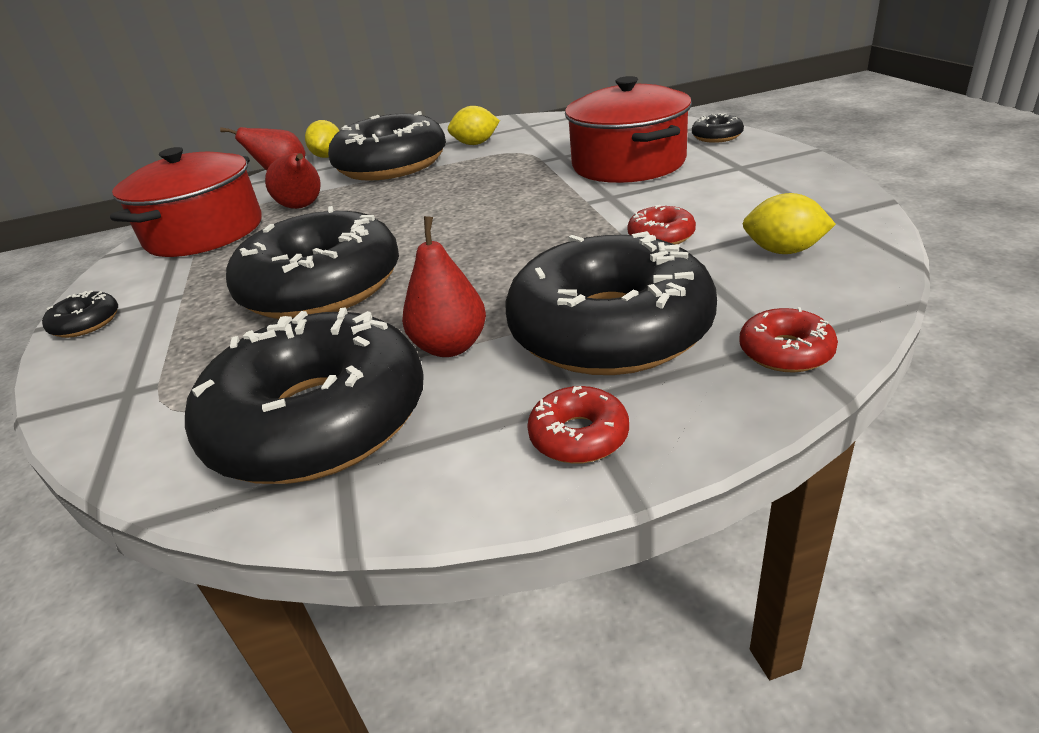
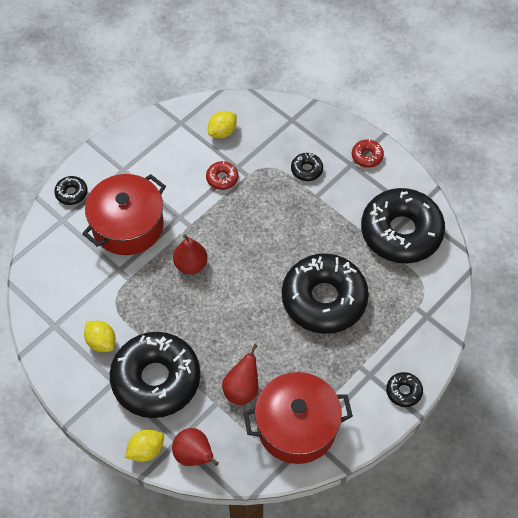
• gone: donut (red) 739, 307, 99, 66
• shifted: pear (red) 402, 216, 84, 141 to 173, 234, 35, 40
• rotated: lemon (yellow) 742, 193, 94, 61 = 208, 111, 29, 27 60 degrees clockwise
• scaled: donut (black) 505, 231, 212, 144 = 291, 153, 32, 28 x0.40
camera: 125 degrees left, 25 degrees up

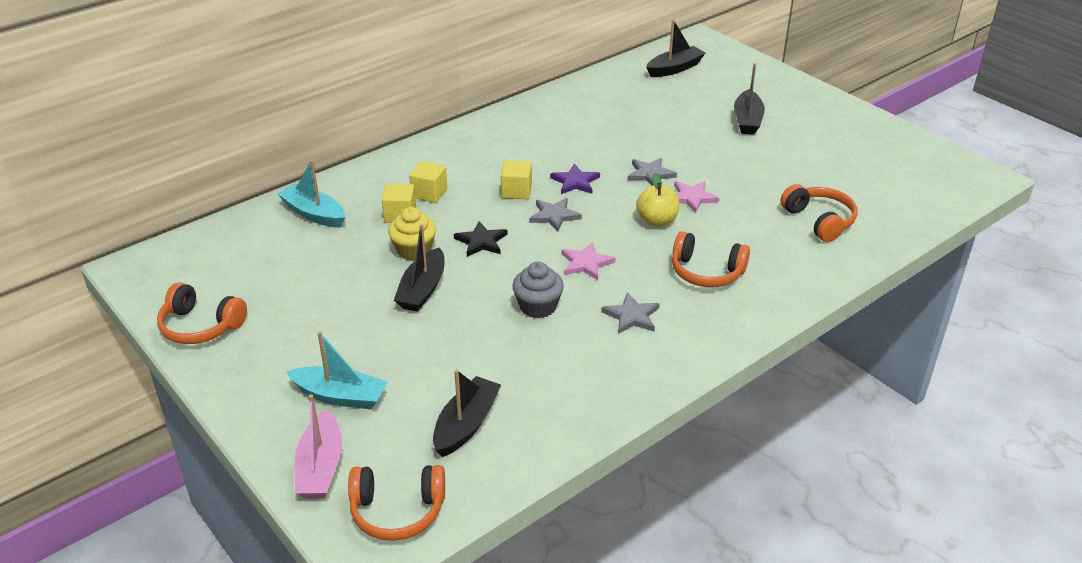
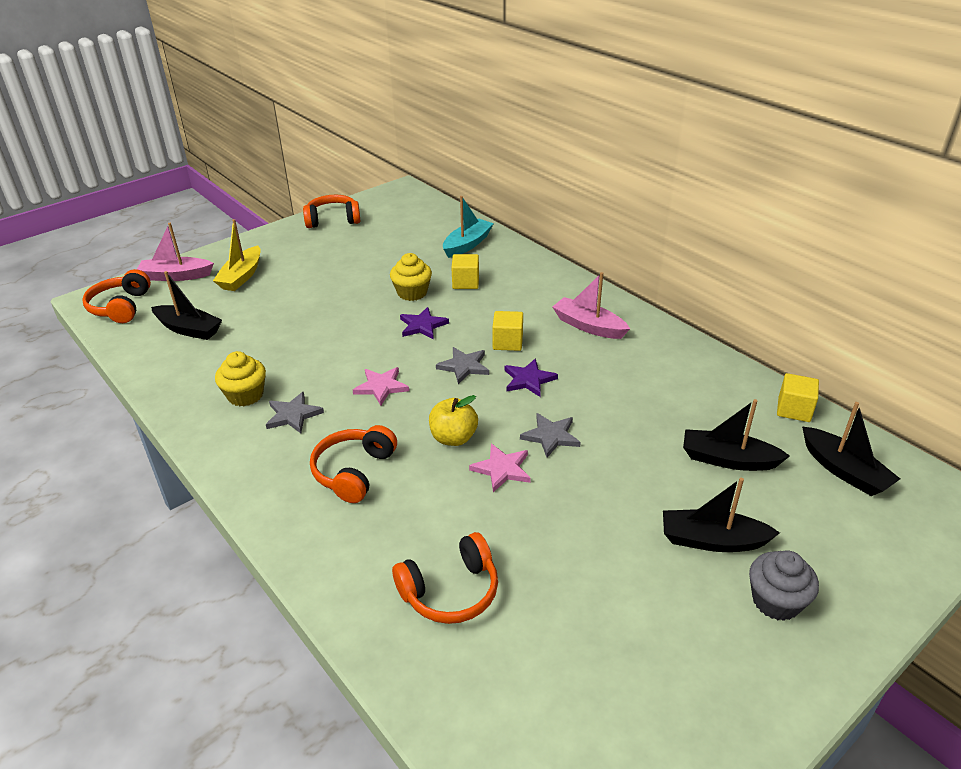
• new: cupcake (yellow) 215, 351, 51, 55
• new: boat (pink) 552, 272, 78, 67
• shifted: boat (black) 394, 224, 50, 88 to 683, 399, 107, 72
• shifted: cube (yellow) 409, 161, 38, 42 to 777, 373, 42, 49
• shifted: cupcake (grey) 512, 262, 52, 56 to 749, 550, 70, 71
• repainted: boat (turquoise) 286, 332, 102, 77 to boat (yellow) 213, 219, 48, 72
• repainted: star (black) 454, 221, 53, 36 to star (purple) 400, 307, 49, 33
• rotated: headphones (orange) 157, 282, 90, 62 = 303, 195, 58, 33 60 degrees clockwise
camera: 90 degrees right, 0 degrees up

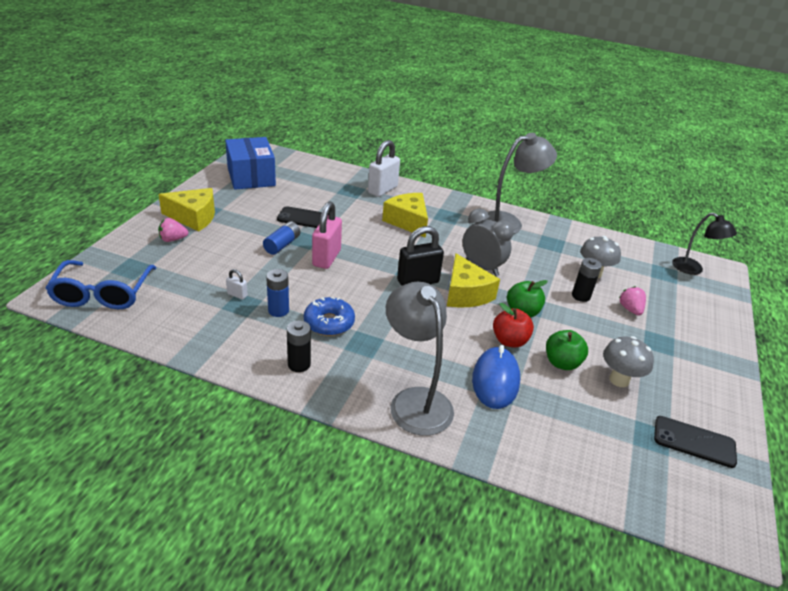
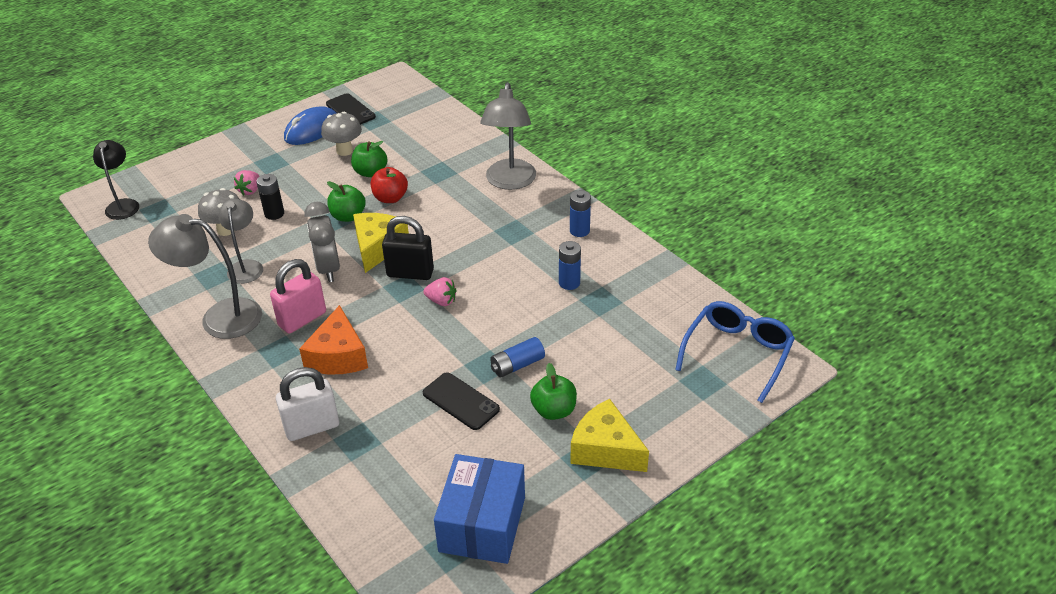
• gone: padlock (white) 226, 269, 22, 31
• gone: donut (blue) 304, 297, 51, 39
• new: lamp (grey) 219, 199, 44, 85
• new: apple (green) 530, 363, 47, 57
• shifted: strawberry (pink) 158, 218, 30, 24 to 423, 277, 34, 29
• shifted: padlock (pink) 312, 201, 30, 68 to 270, 259, 56, 75
• shifted: mouse (blue) 472, 345, 48, 64 to 284, 106, 52, 39
• repainted: battery (black) 287, 320, 24, 52 to battery (blue) 570, 190, 21, 47
• repainted: cheese (yellow) 382, 193, 46, 45 to cheese (orange) 299, 305, 69, 70
camera: 145 degrees left, 5 degrees up

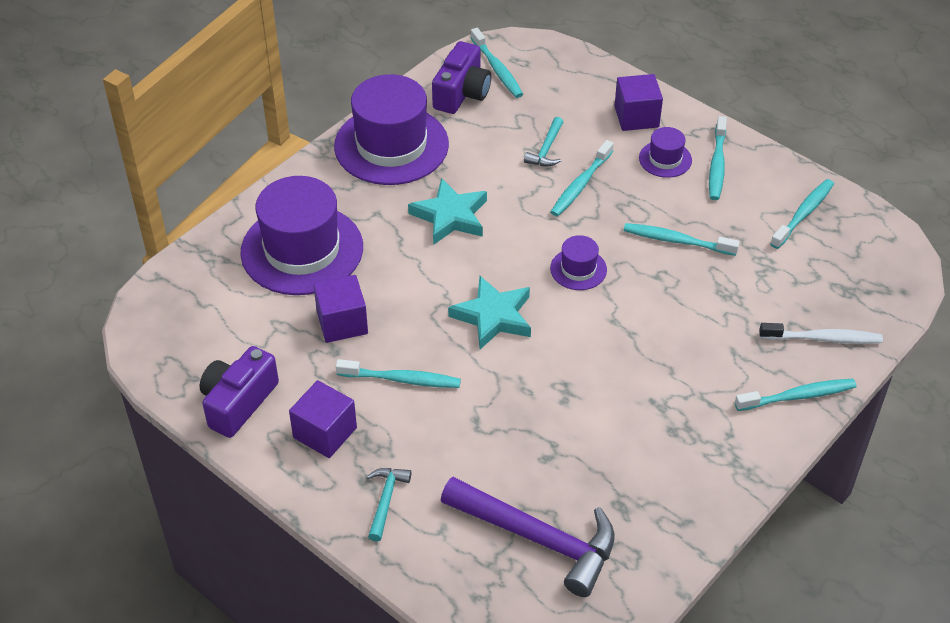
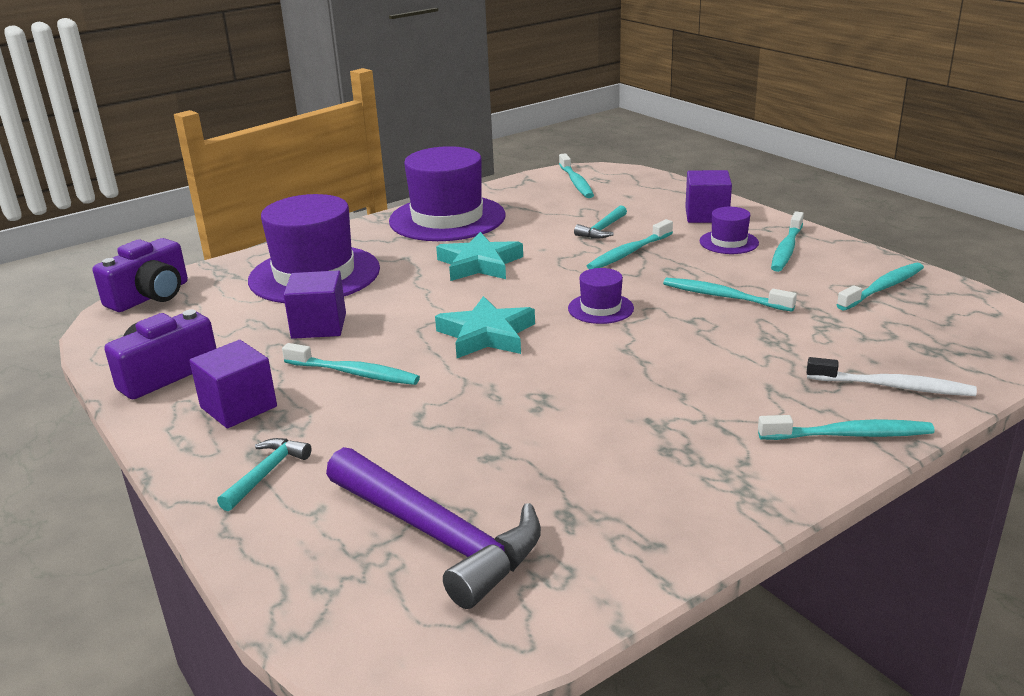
• shifted: camera (purple) 432, 41, 59, 73 to 93, 238, 95, 74
camera: 15 degrees right, 20 degrees down

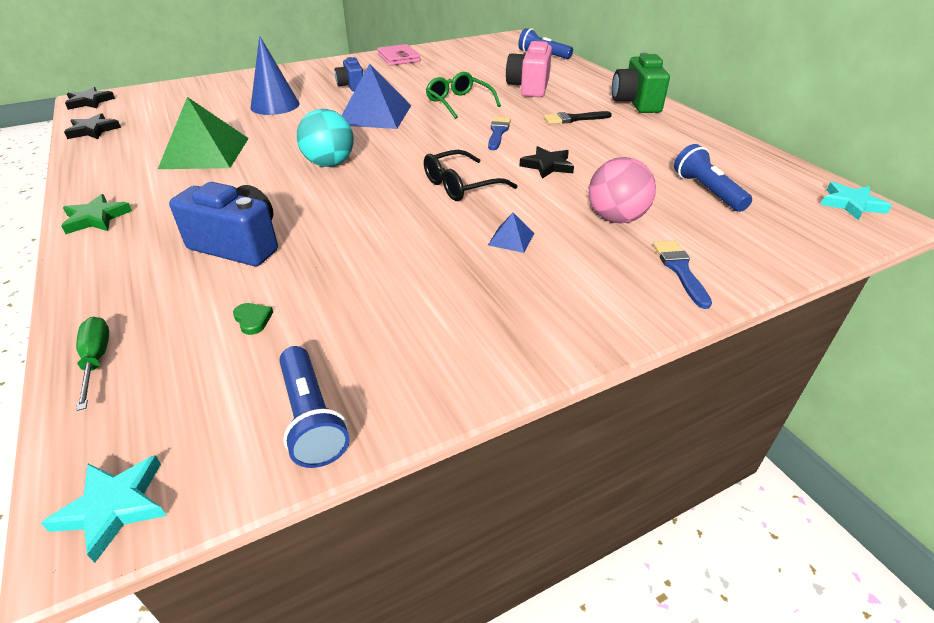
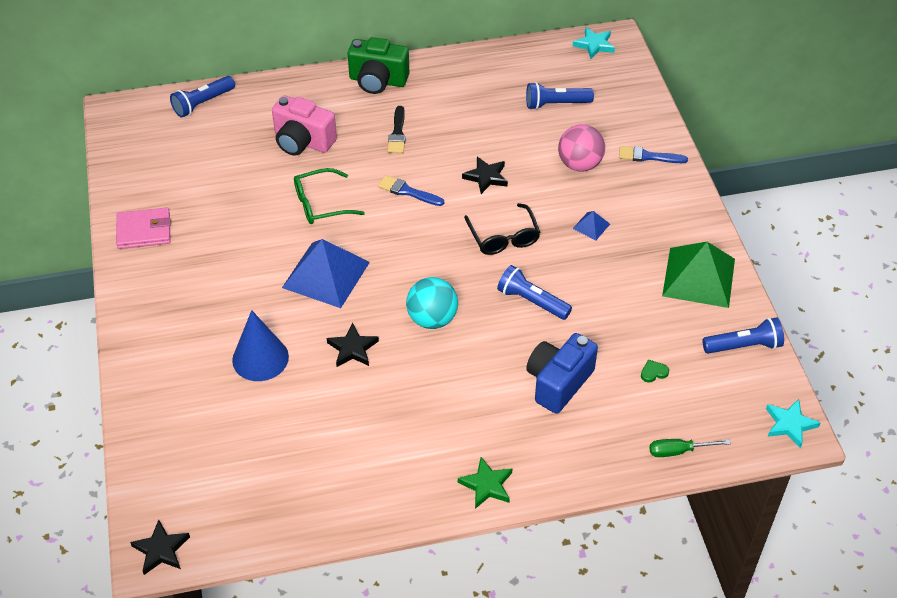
• gone: camera (blue) 335, 57, 28, 34
• new: flashlight (blue) 497, 265, 75, 55
• shifted: star (black) 64, 113, 57, 26 to 327, 323, 52, 44
• shifted: pyramid (green) 158, 97, 91, 72 to 662, 242, 73, 66
camera: 75 degrees left, 10 degrees up

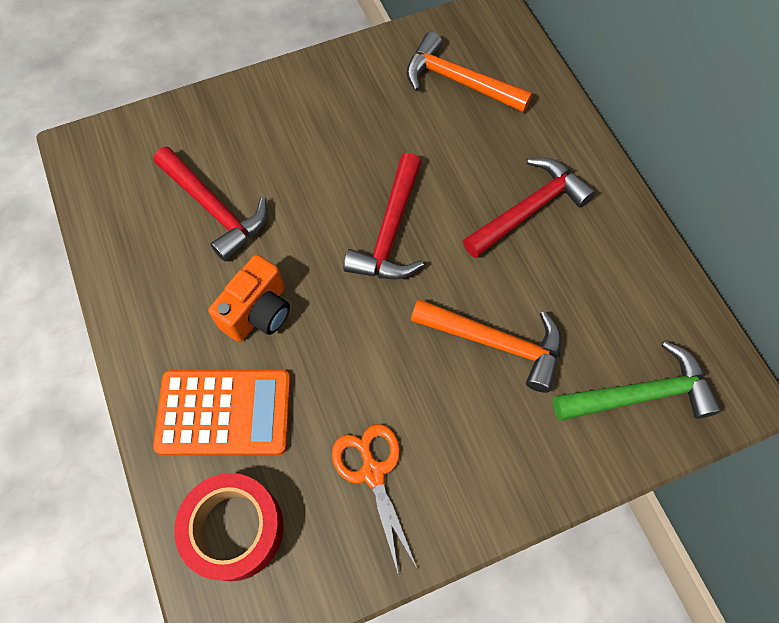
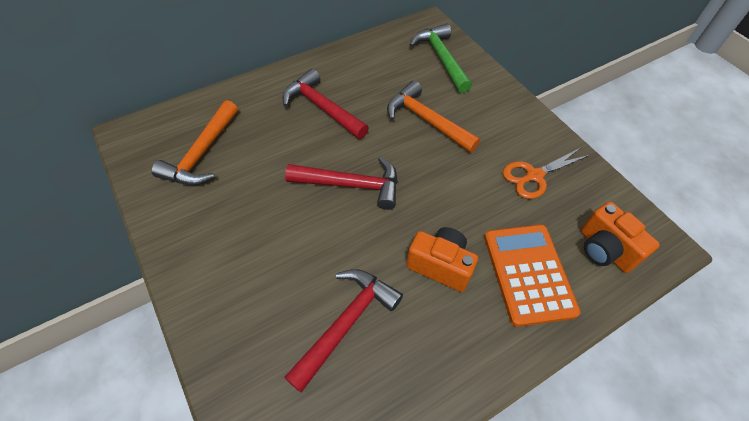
• swapped: tape (red) 174, 473, 110, 108 to camera (orange) 581, 202, 79, 71
• rotated: hammer (orange) 411, 299, 150, 94 = 387, 81, 93, 72 60 degrees counterclockwise
camera: 100 degrees left, 10 degrees down

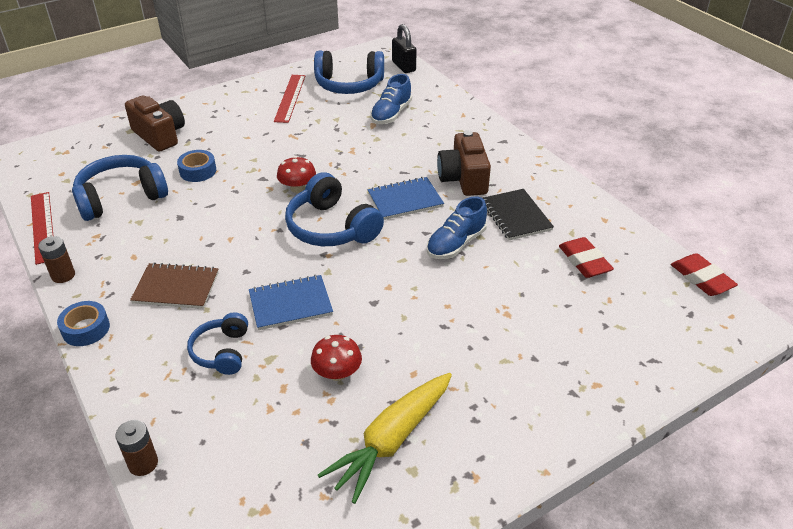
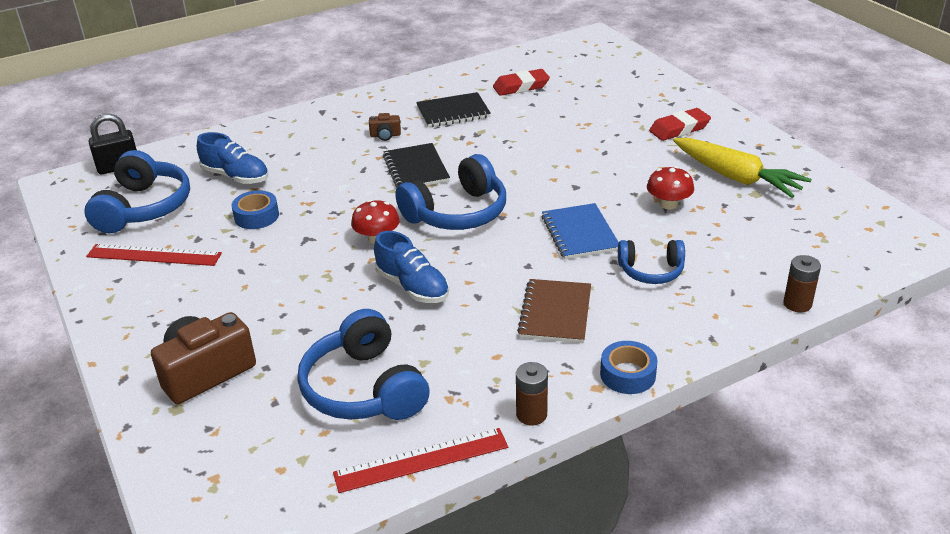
• shifted: tape (blue) 177, 150, 39, 32 to 232, 190, 47, 39
• shifted: shoe (blue) 427, 196, 60, 63 to 374, 231, 75, 72
• shifted: eraser (red) 671, 253, 67, 43 to 649, 108, 62, 33
• repainted: notebook (blue) 368, 177, 76, 43 to notebook (black) 383, 143, 67, 45
• scaled: camera (brown) 437, 130, 54, 66 = 369, 113, 32, 28 x0.46
camera: 85 degrees left, 5 degrees down

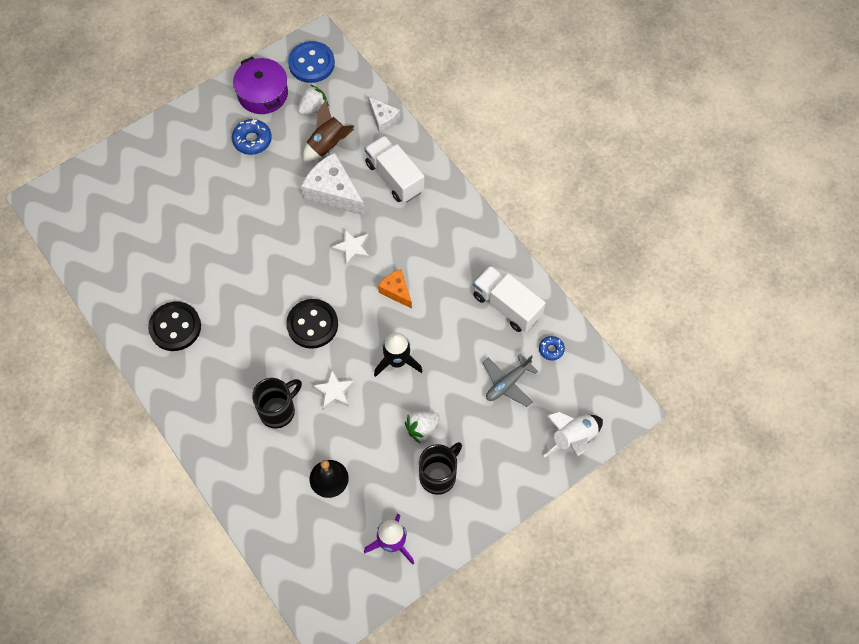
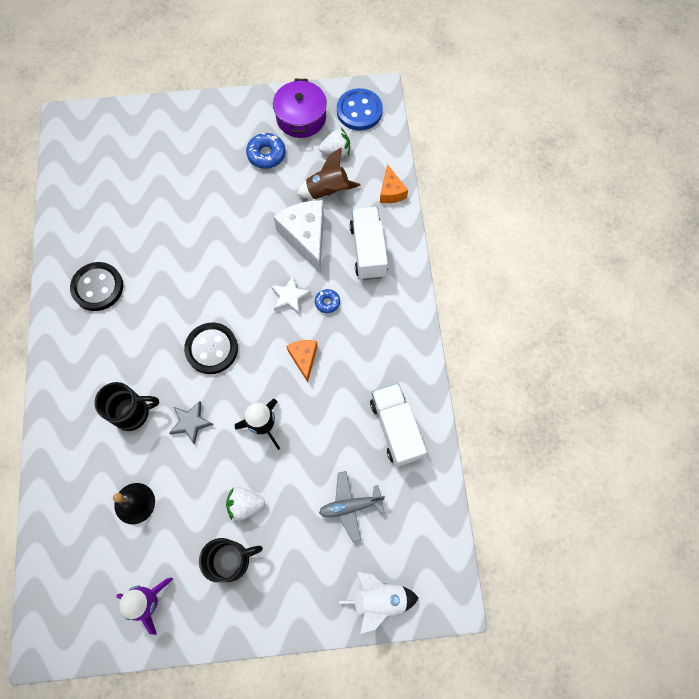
• shifted: donut (blue) 539, 336, 26, 25 to 315, 289, 25, 24
• repainted: star (white) 312, 370, 42, 40 to star (grey) 169, 401, 44, 44
• repainted: cheese (white) 368, 97, 32, 36 to cheese (orange) 380, 164, 28, 39
camera: 30 degrees right, 5 degrees up

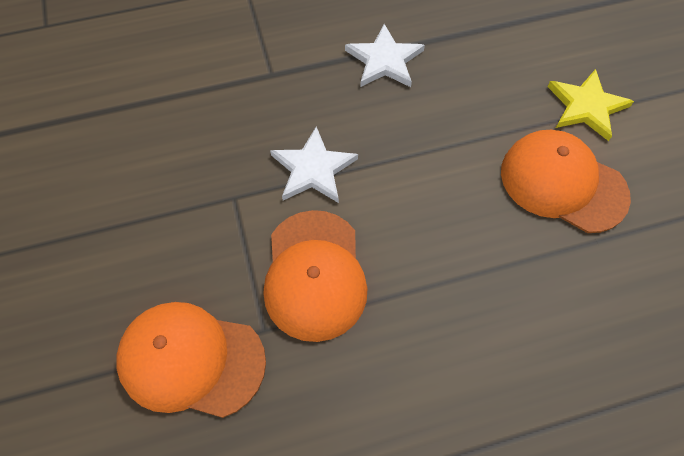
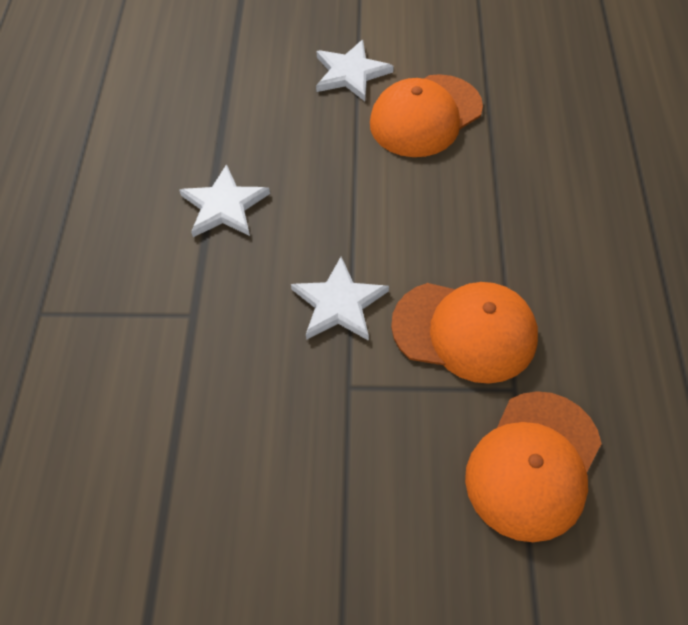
• repainted: star (yellow) 547, 69, 87, 72 to star (white) 316, 40, 78, 61
camera: 70 degrees left, 5 degrees down

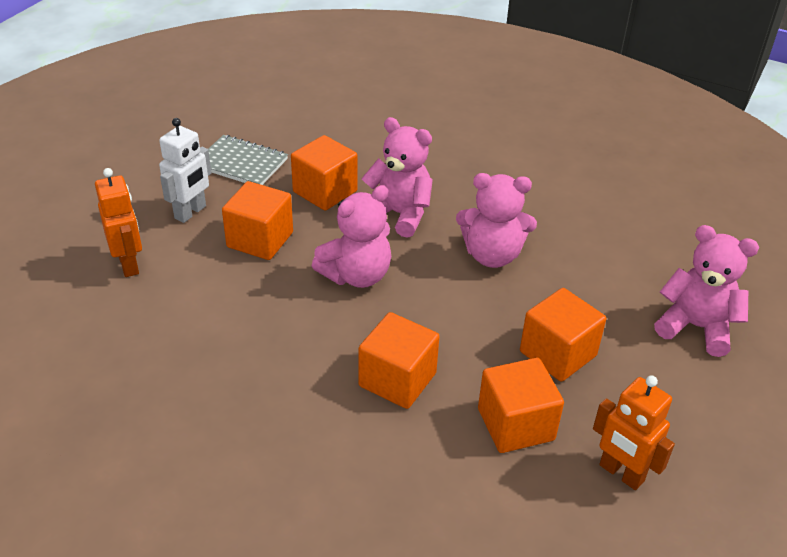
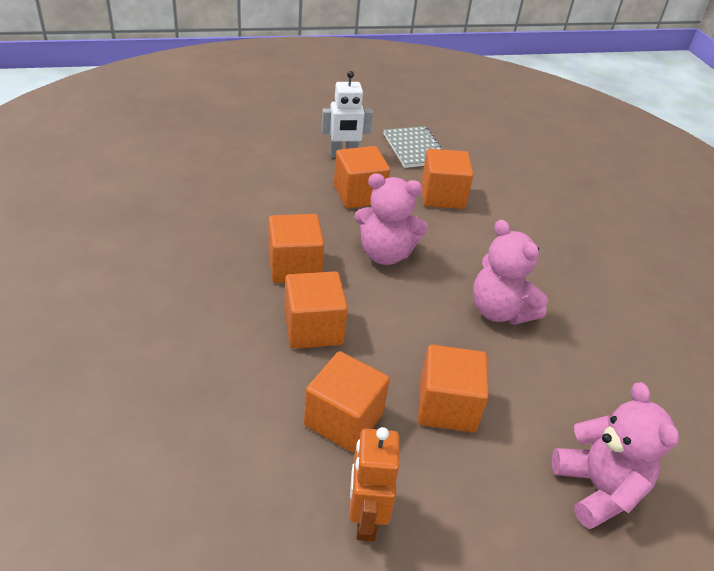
• gone: robot (orange) 95, 168, 47, 109
• gone: teddy bear (pink) 361, 117, 72, 121
• new: cube (orange) 269, 214, 55, 69
camera: 45 degrees right, 0 degrees up

